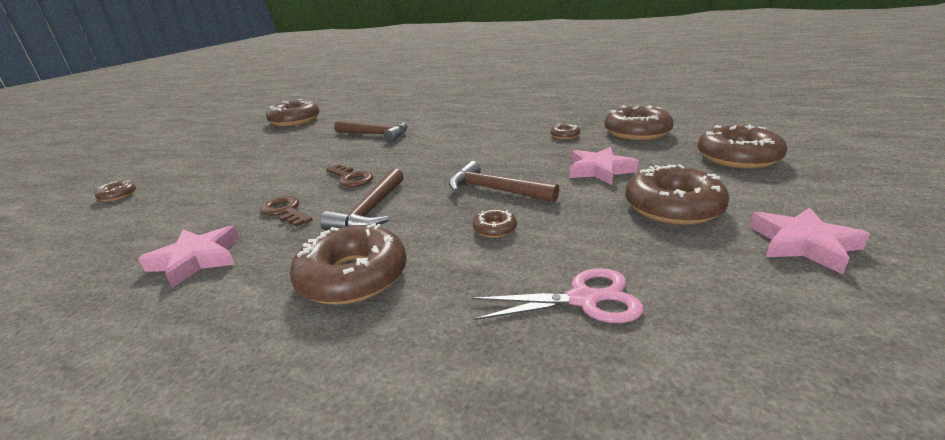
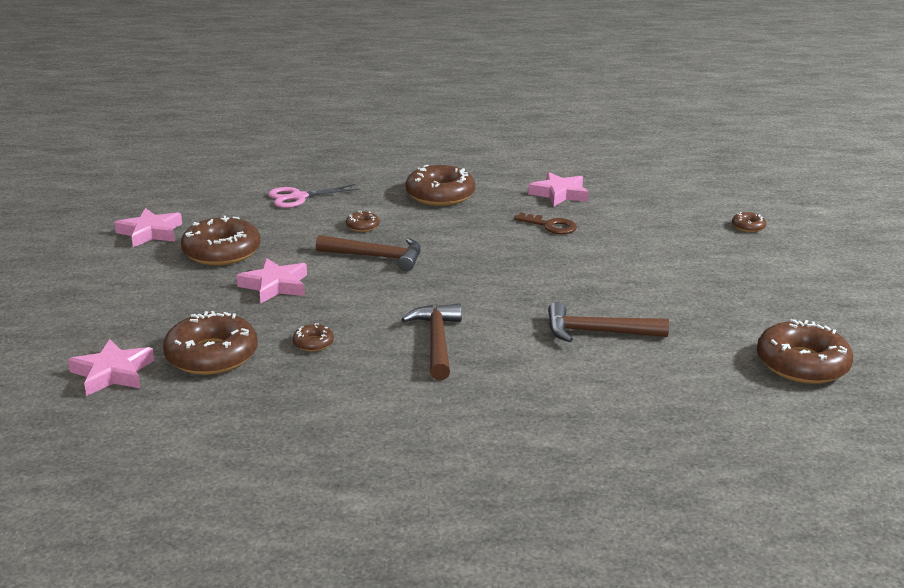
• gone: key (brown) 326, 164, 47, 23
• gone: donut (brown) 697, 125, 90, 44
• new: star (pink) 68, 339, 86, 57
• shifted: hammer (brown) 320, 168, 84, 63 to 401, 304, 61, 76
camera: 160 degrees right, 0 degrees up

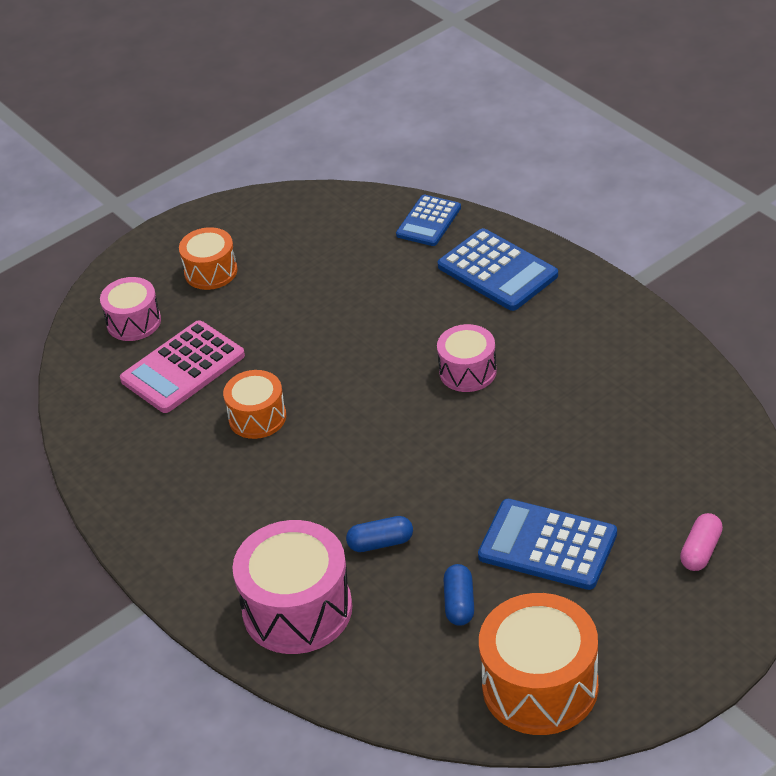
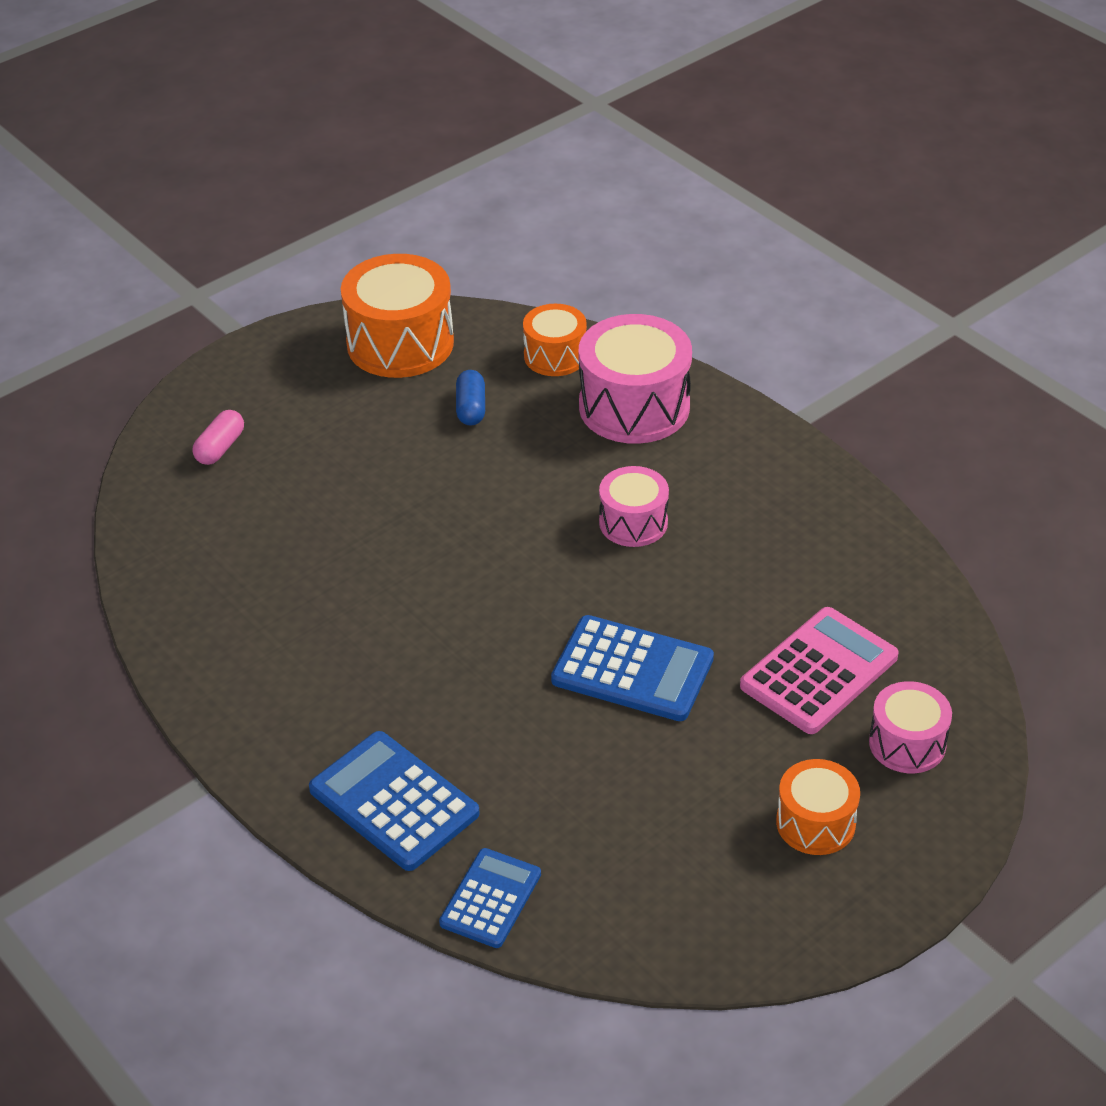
• gone: capsule (blue) 346, 516, 67, 36
• shifted: drum (orange) 223, 370, 63, 69 to 523, 304, 64, 72
• shifted: drum (pink) 437, 324, 60, 68 to 599, 466, 70, 81
• shifted: calculator (blue) 478, 499, 139, 91 to 551, 615, 163, 106
camera: 175 degrees right, 0 degrees up

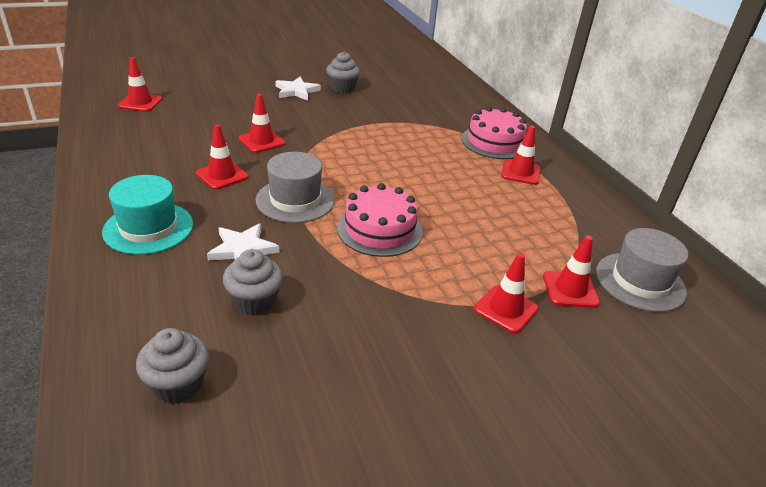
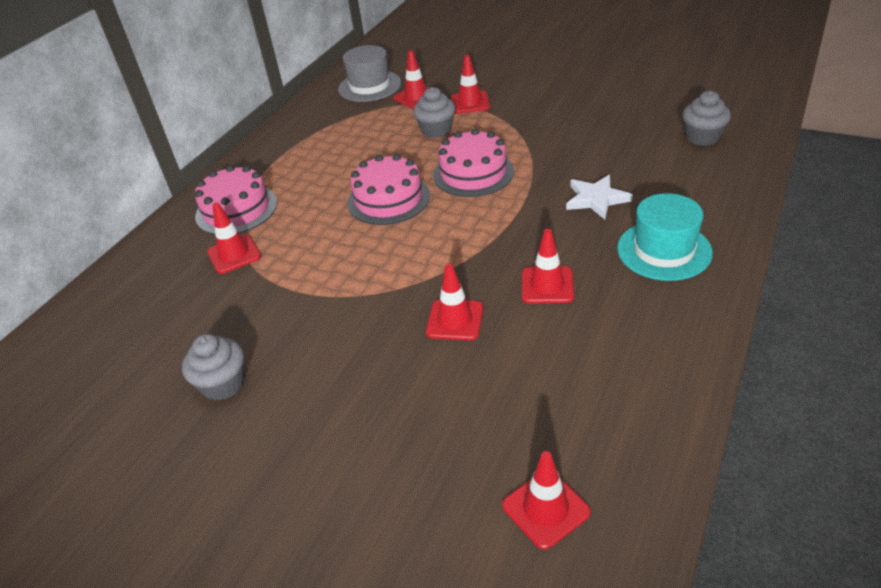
• gone: hat (grey) 256, 152, 79, 71
• gone: star (white) 275, 77, 46, 24
• new: cake (pink) 348, 154, 82, 71
• shifted: cupcake (grey) 223, 249, 60, 66 to 413, 87, 42, 51
• shifted: traffic cone (red) 501, 125, 40, 60 to 207, 202, 54, 72
camera: 125 degrees left, 5 degrees up

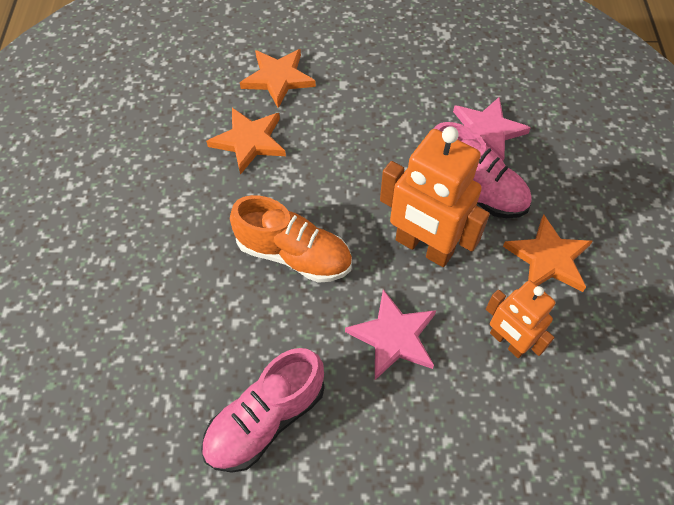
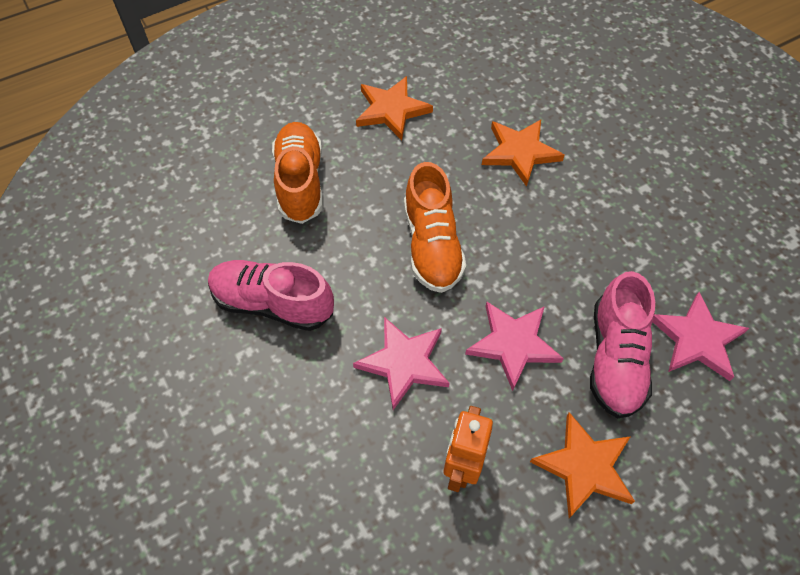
• new: shoe (orange) 272, 122, 51, 102
• shifted: star (orange) 240, 49, 76, 59 to 356, 76, 77, 64
• swapped: robot (orange) 380, 126, 110, 141 to star (pink) 465, 302, 99, 89
camera: 60 degrees right, 0 degrees up

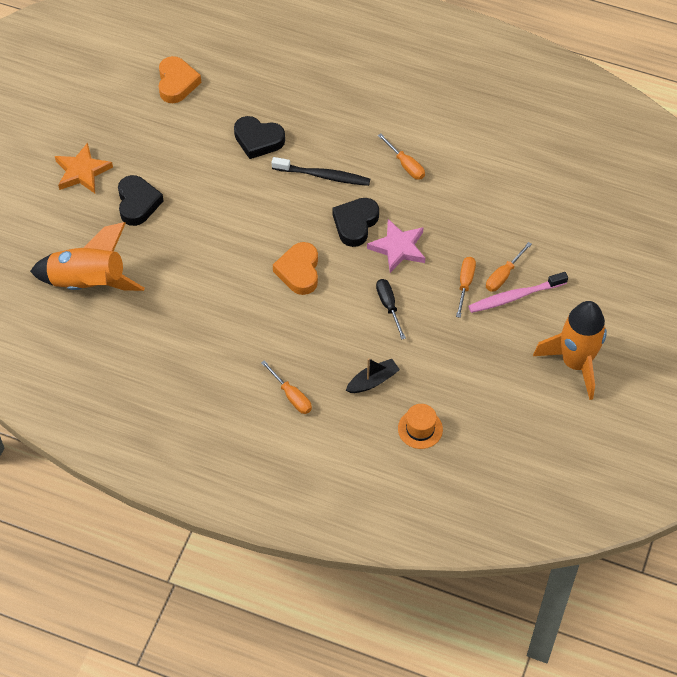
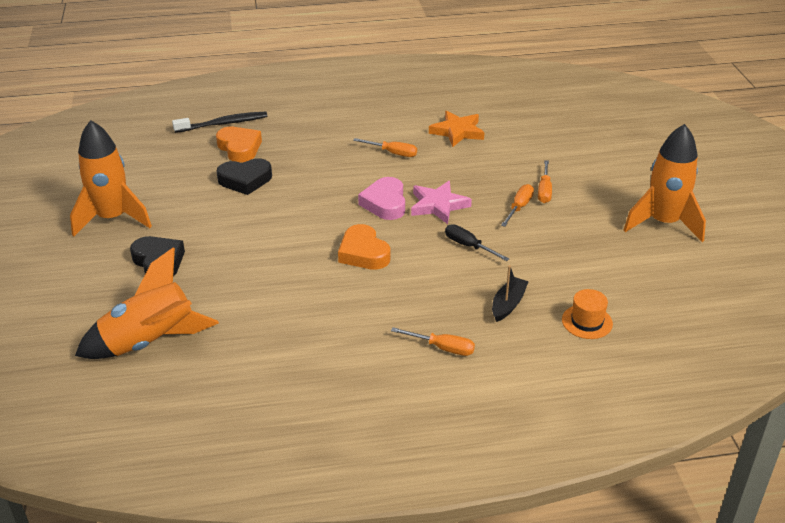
• gone: toothbrush (pink) 468, 272, 100, 41
• new: rocket (orange) 70, 120, 82, 117
• shifted: star (orange) 55, 142, 58, 51 to 429, 111, 56, 36
• shifted: heart (orange) 159, 56, 42, 47 to 216, 127, 46, 36
• shifted: toothbrush (black) 272, 157, 98, 29 to 172, 112, 95, 21
• repainted: heart (black) 332, 198, 47, 49 to heart (pink) 358, 177, 47, 43
• rotated: screwdriver (orange) 456, 257, 20, 61 = 501, 184, 33, 43 45 degrees clockwise
camera: 30 degrees left, 20 degrees down

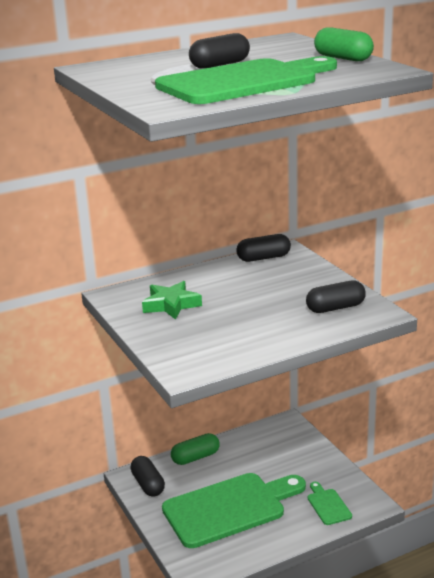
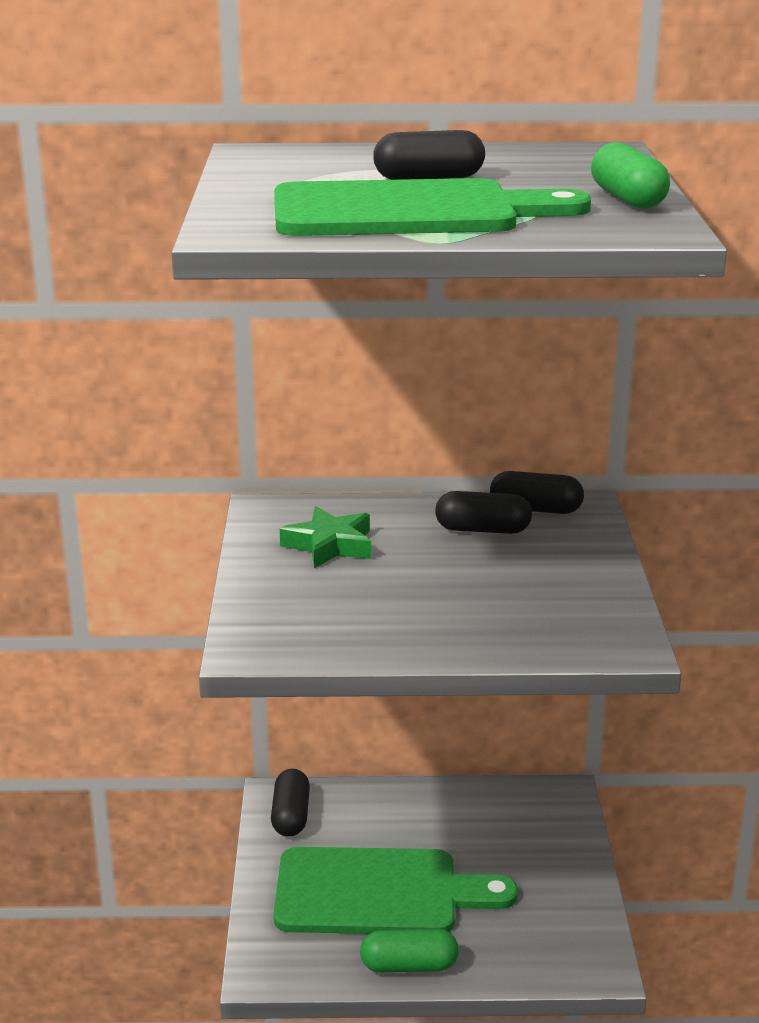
• gone: cutting board (green) 308, 482, 44, 43
• shifted: capsule (green) 171, 433, 49, 32 to 360, 929, 99, 44
• shifted: capsule (black) 306, 280, 60, 33 to 435, 491, 97, 43
camera: 25 degrees right, 0 degrees up

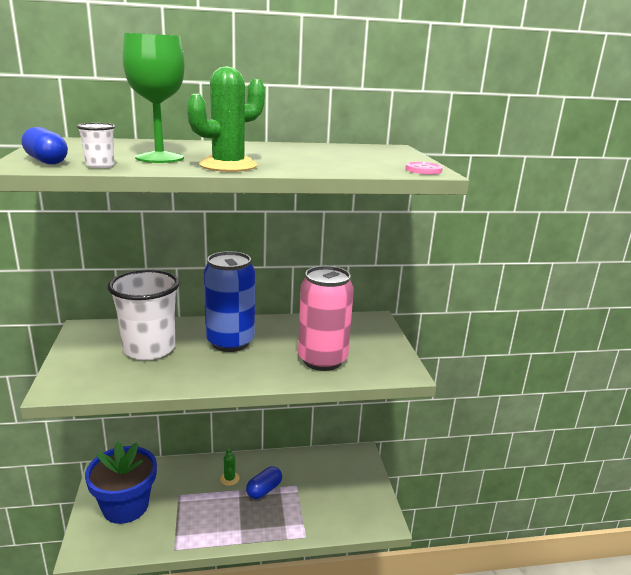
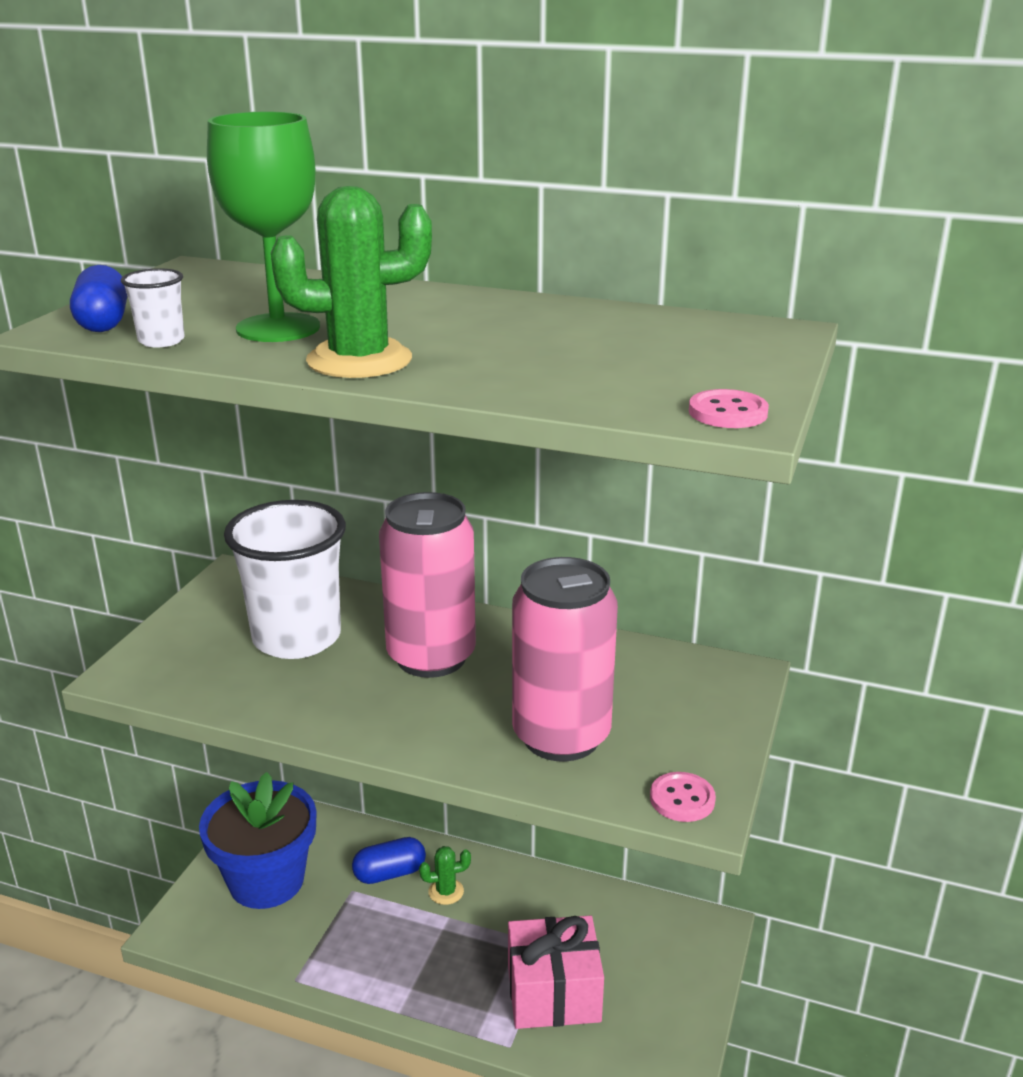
• new: gift (pink) 508, 916, 96, 113
• new: button (pink) 650, 772, 66, 50
• shifted: capsule (blue) 246, 466, 36, 33 to 352, 837, 74, 47
• repainted: can (blue) 204, 251, 51, 101 to can (pink) 379, 492, 97, 186
• rotated: cactus (green) 220, 449, 20, 37 = 419, 846, 52, 59 60 degrees clockwise
camera: 30 degrees right, 5 degrees up

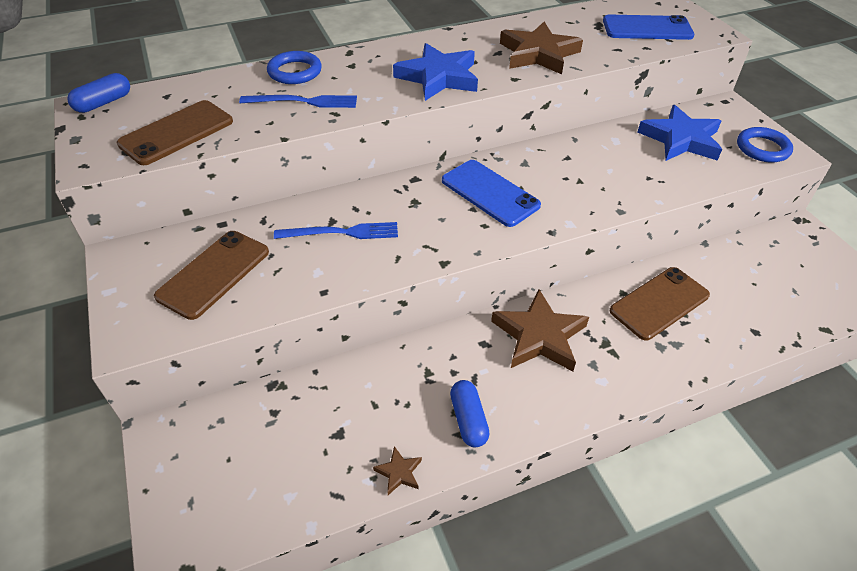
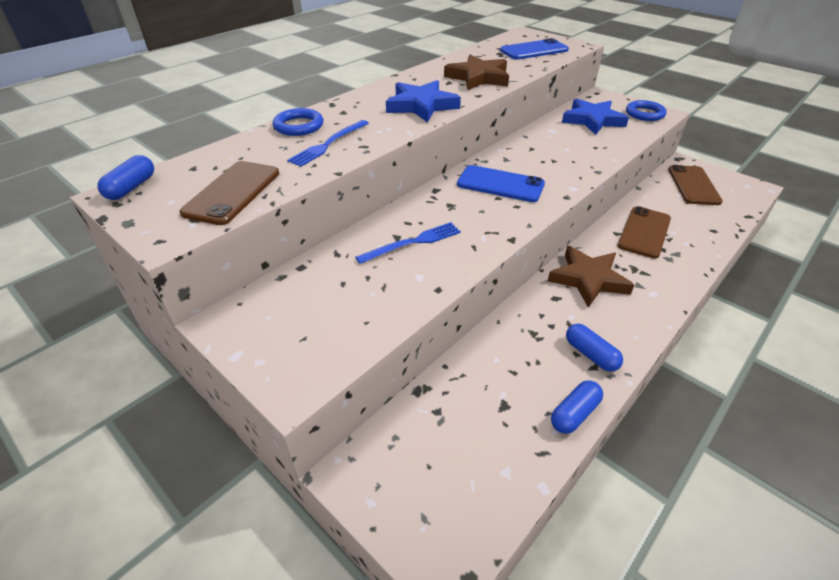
• shifted: phone (brown) 154, 231, 115, 89 to 669, 165, 54, 40
• swapped: star (brown) 373, 446, 49, 49 to capsule (blue) 551, 380, 52, 54
• rotated: fork (blue) 239, 95, 118, 13 = 287, 120, 82, 47 150 degrees clockwise
camera: 25 degrees left, 5 degrees down

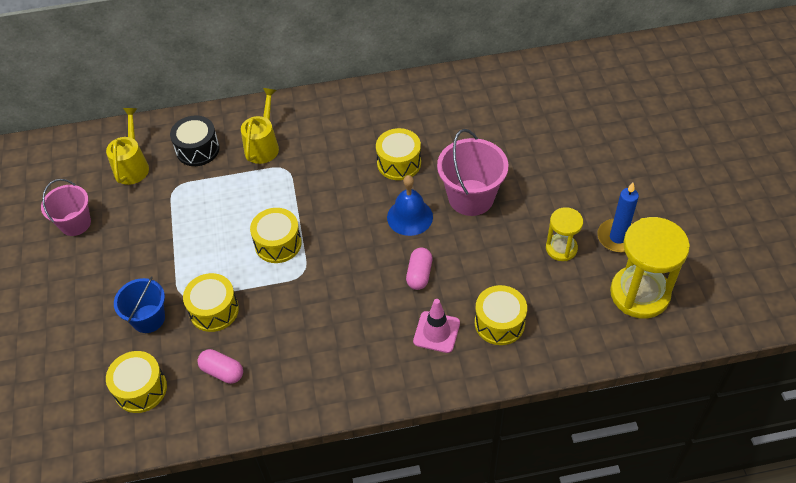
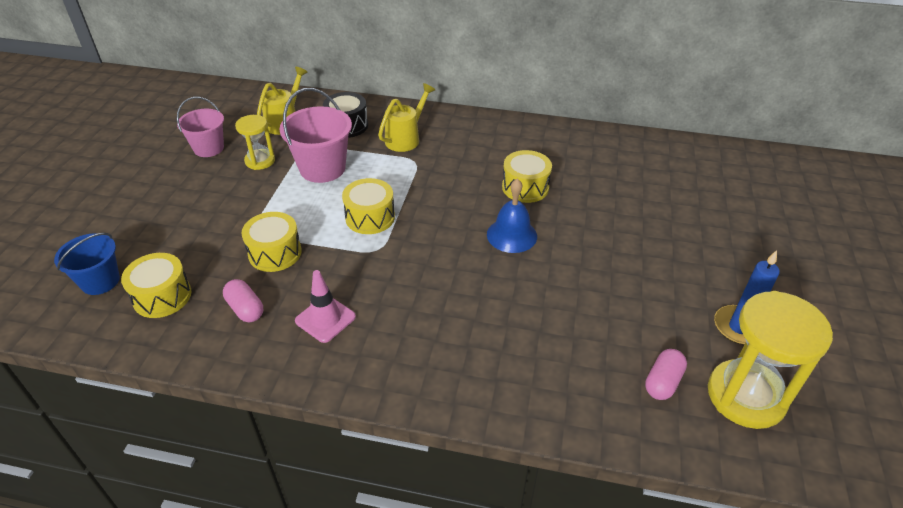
• gone: drum (yellow) 475, 285, 52, 60
• shifted: bucket (blue) 114, 276, 51, 57 to 54, 233, 66, 62
• shifted: capsule (pink) 406, 248, 26, 42 to 645, 349, 42, 51
• shifted: traffic cone (pink) 413, 299, 47, 54 to 295, 270, 61, 73
• shifted: bucket (pink) 437, 129, 71, 87 to 279, 88, 73, 95
• shifted: hourglass (yellow) 546, 207, 37, 54 to 235, 115, 40, 55
camera: 20 degrees right, 10 degrees down

